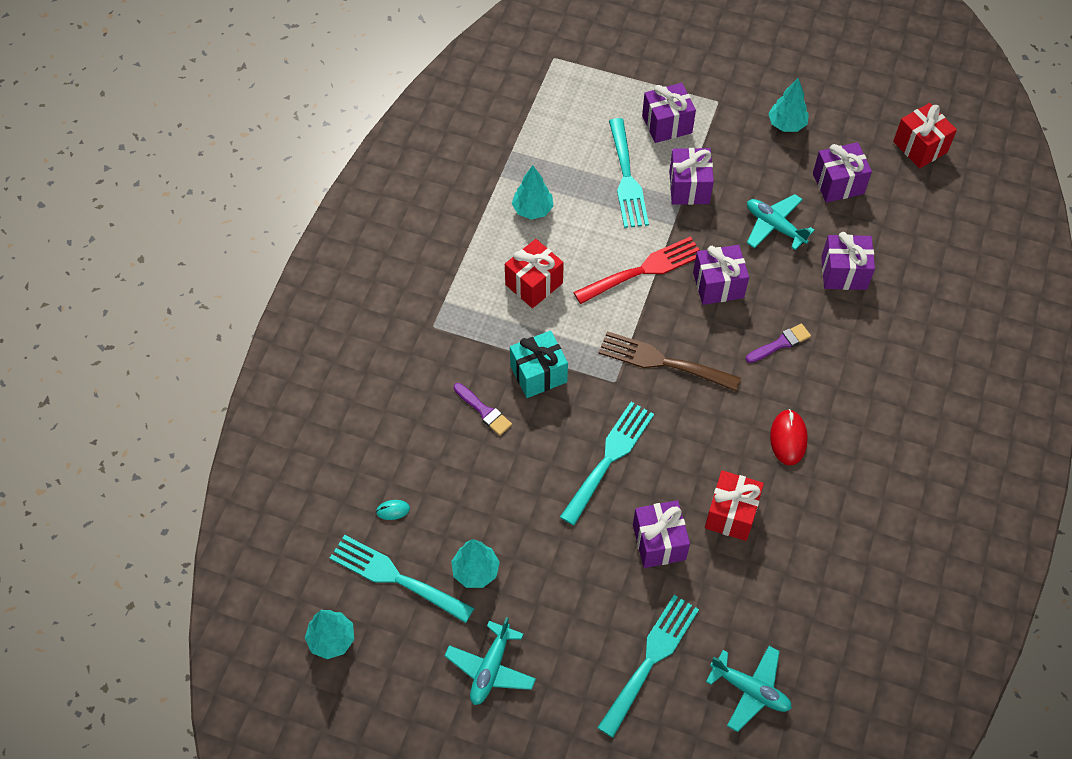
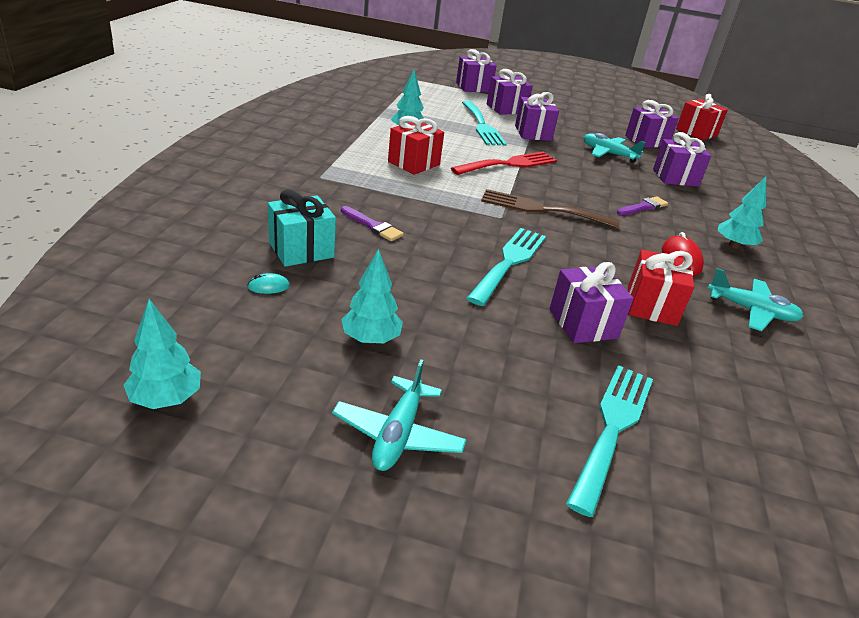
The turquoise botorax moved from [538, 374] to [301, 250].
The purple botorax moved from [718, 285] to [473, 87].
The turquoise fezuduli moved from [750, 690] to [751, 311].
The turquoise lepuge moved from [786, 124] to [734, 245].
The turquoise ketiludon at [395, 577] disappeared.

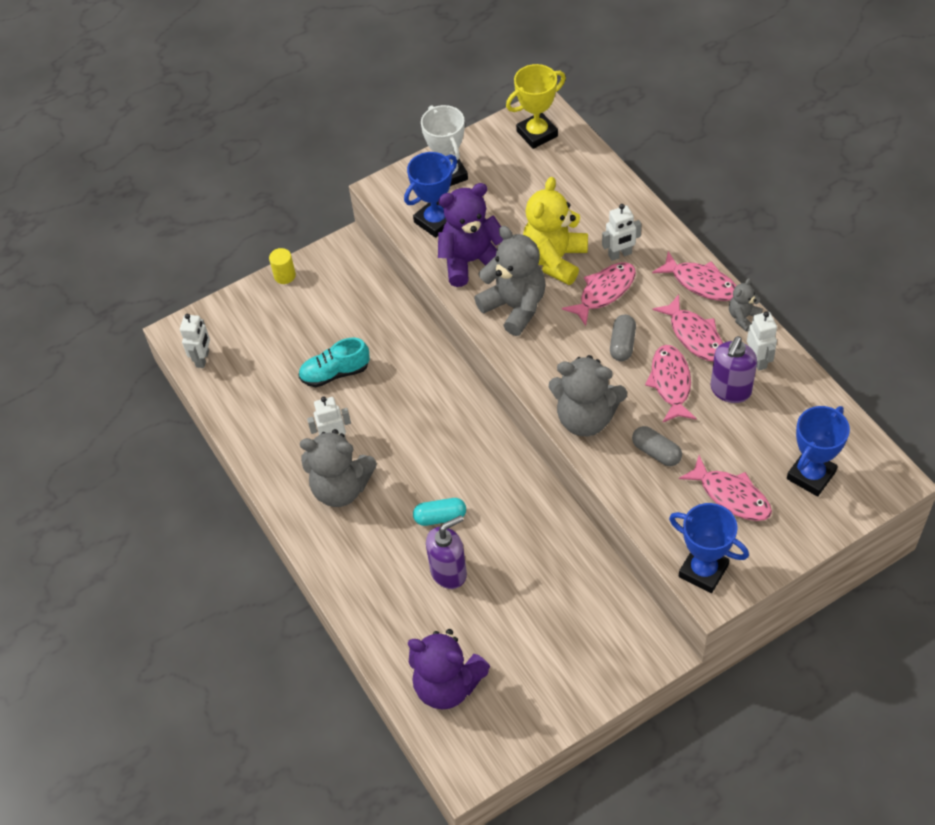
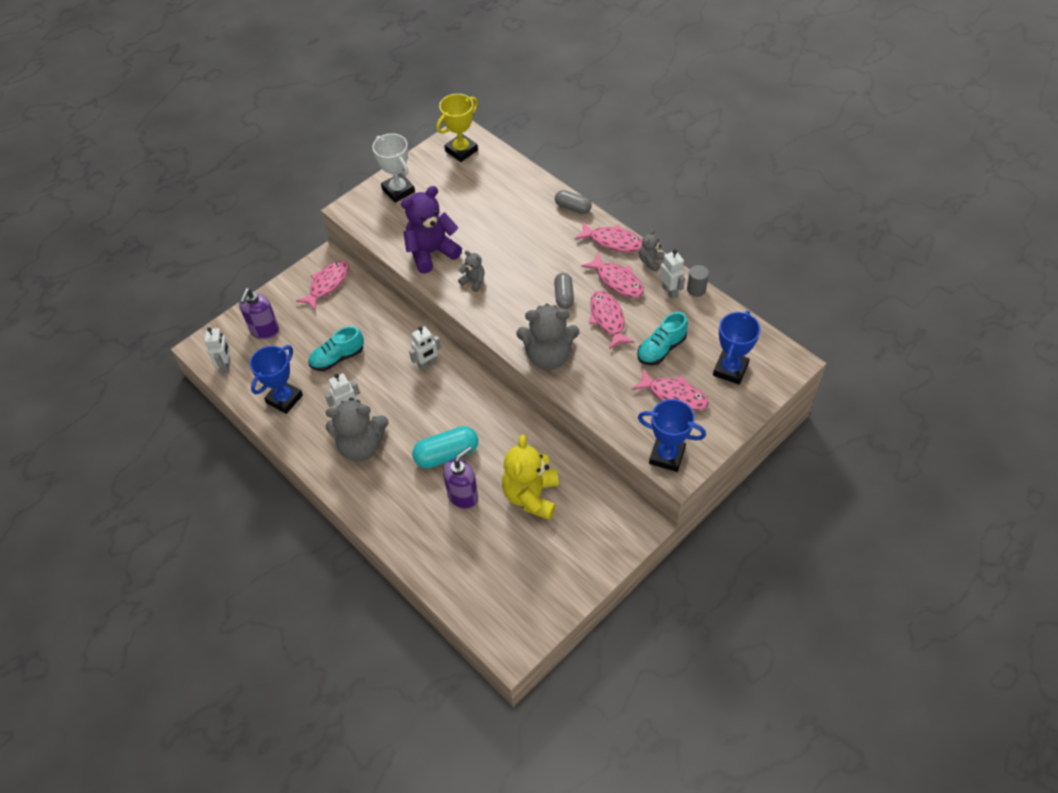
The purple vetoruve moved from [730, 390] to [264, 330].
The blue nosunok moved from [435, 221] to [284, 399].
The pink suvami moved from [604, 292] to [327, 284].
The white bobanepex moved from [620, 254] to [427, 364].
The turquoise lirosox at [440, 517] changed to 1.56 times the size.
The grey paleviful at [515, 307] changed to 0.48 times the size.
The yellow paleviful moved from [555, 259] to [531, 496].
The grey lirosox moved from [656, 452] to [573, 208].
The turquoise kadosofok at [661, 349] appeared.
The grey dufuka at [696, 289] appeared.
The yellow dufuka at [285, 275] disappeared.
The purple paleviful at [447, 685] disappeared.

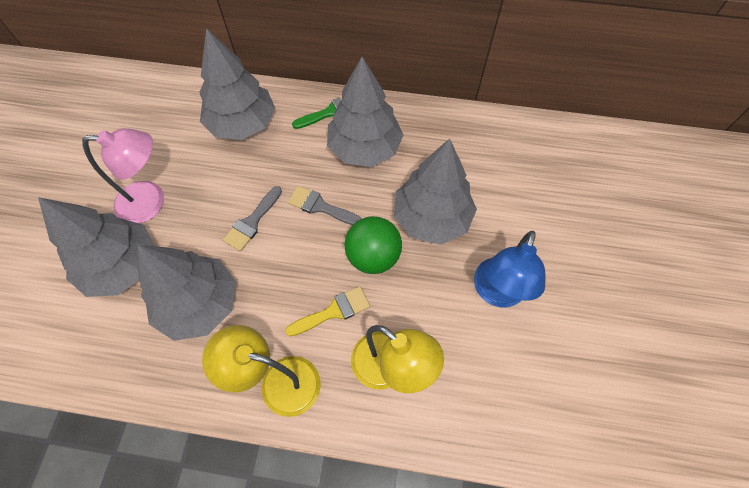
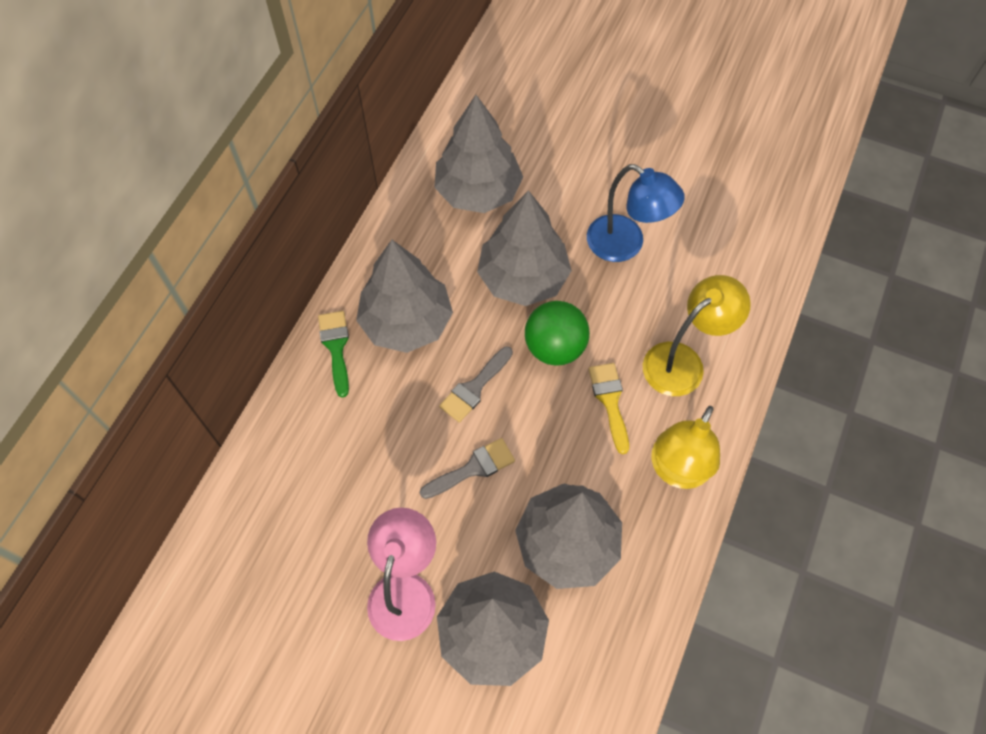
The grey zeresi at [252, 222] turned 75 degrees counterclockwise.
The grey lepuge moved from [242, 124] to [478, 191].

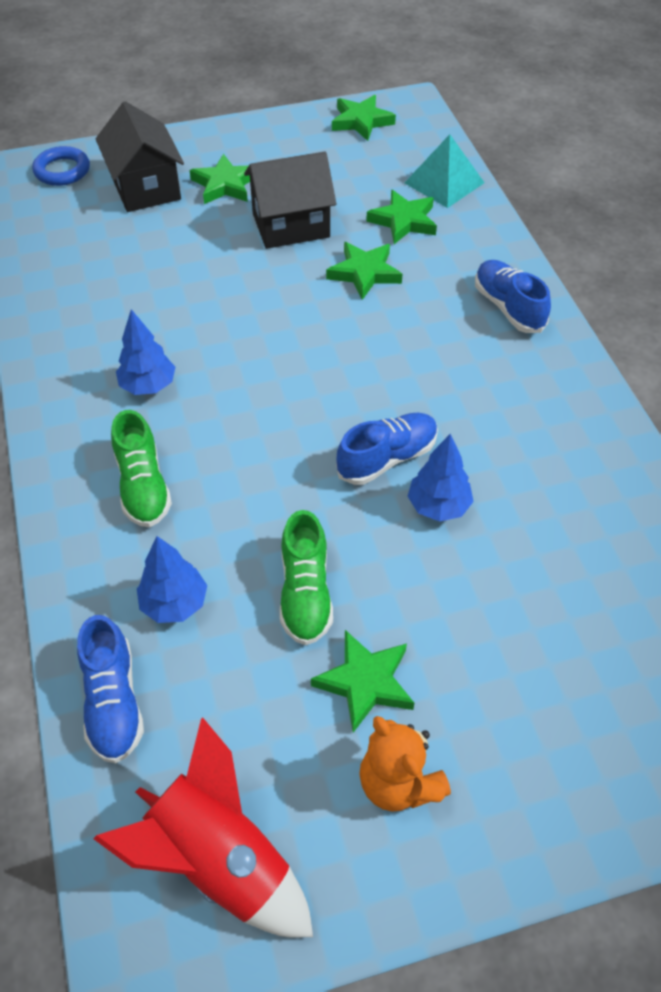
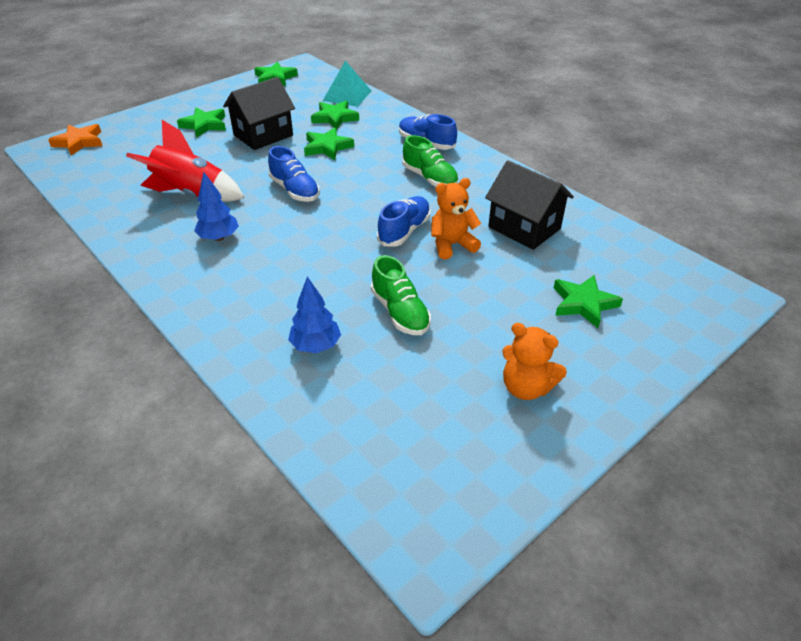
The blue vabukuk at [62, 171] was replaced by the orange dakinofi at [79, 142].
The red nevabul moved from [219, 860] to [191, 195].
The blue kadosofok moved from [113, 702] to [295, 190].
The green kadosofok moved from [143, 486] to [430, 178].
The blue lepuge at [438, 506] was replaced by the orange paleviful at [452, 245].
The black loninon moved from [145, 188] to [524, 228].
The green dakinofi moved from [365, 682] to [583, 304].

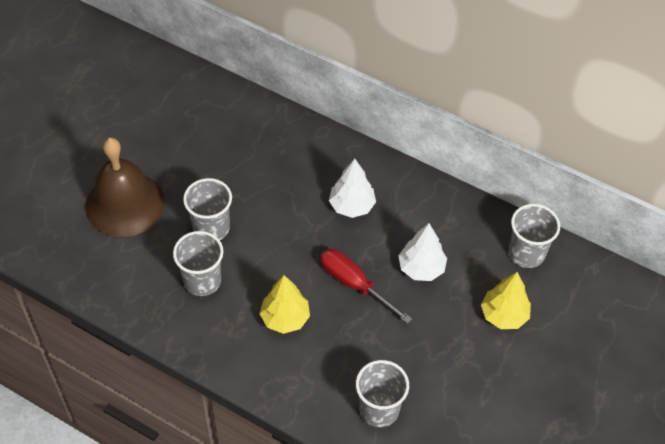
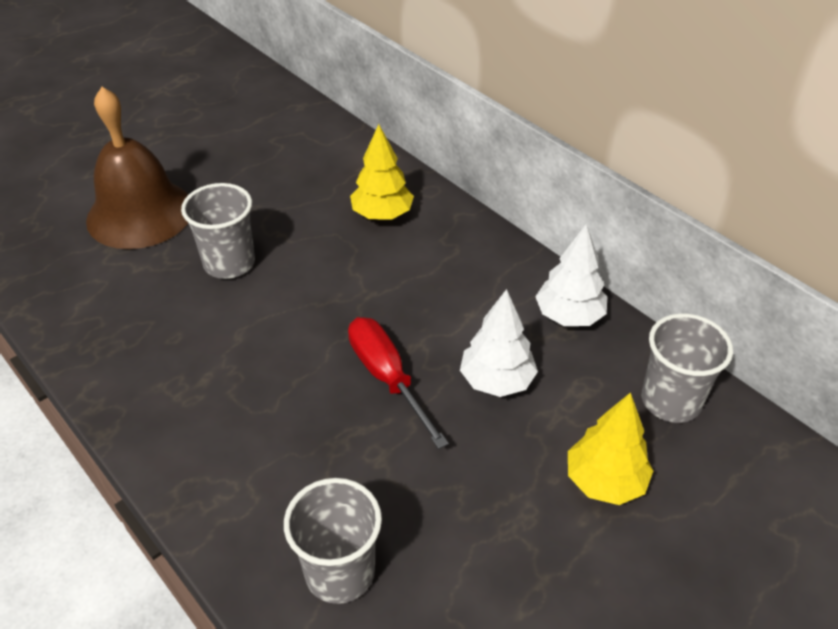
The yellow lepuge moved from [285, 318] to [382, 215].
The white lepuge moved from [352, 206] to [569, 316].
The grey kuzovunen at [202, 281] disappeared.

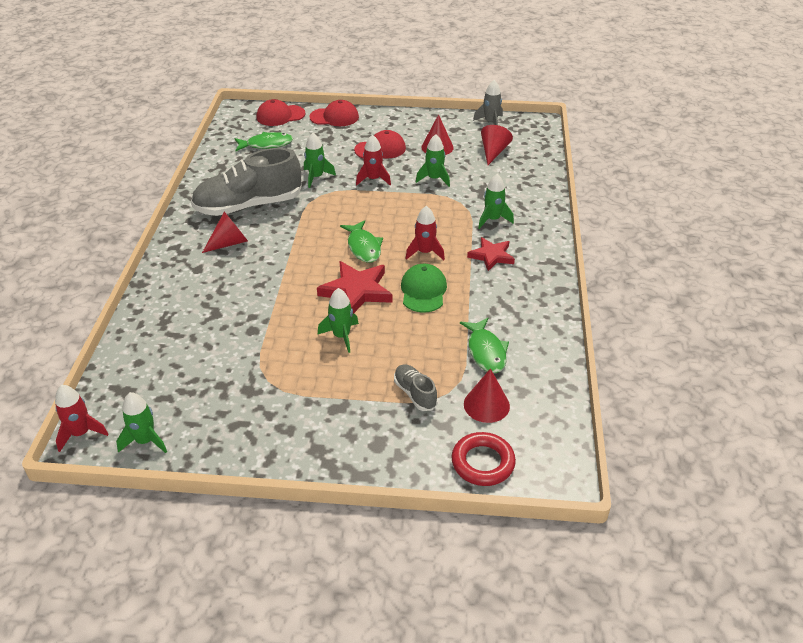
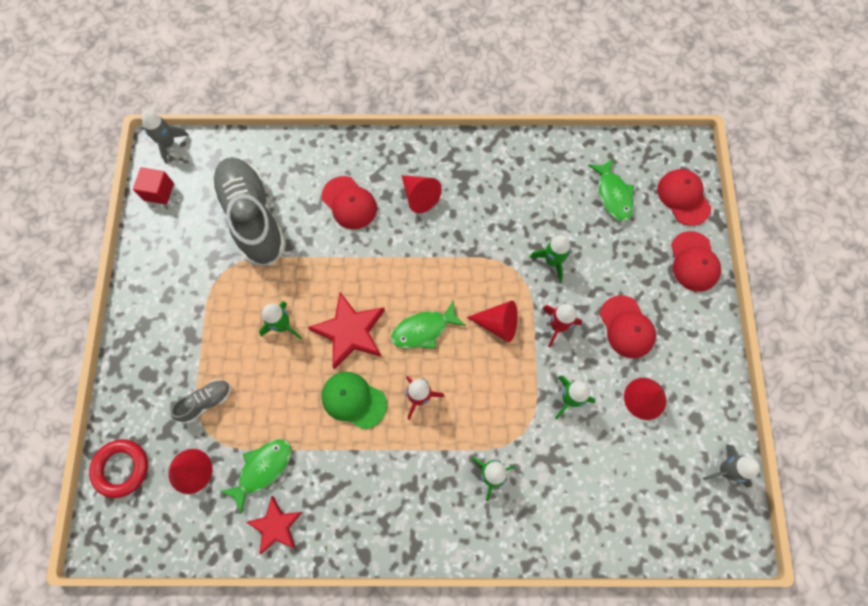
The green nevabul at [145, 441] was replaced by the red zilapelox at [159, 192].
The red nevabul at [81, 433] became the grey nevabul at [168, 144].
The grey kadosofok moved from [248, 206] to [253, 218].
The green suvami at [486, 351] turned 150 degrees clockwise.
The red dakinofi moved from [491, 256] to [276, 526].
The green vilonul at [423, 291] turned 150 degrees counterclockwise.
The red vilonul at [349, 203] appeared.
The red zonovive moved from [493, 152] to [498, 324].

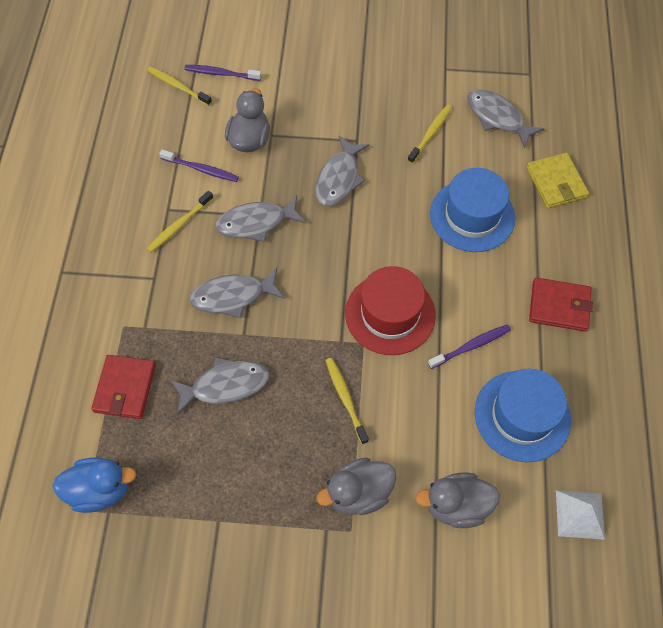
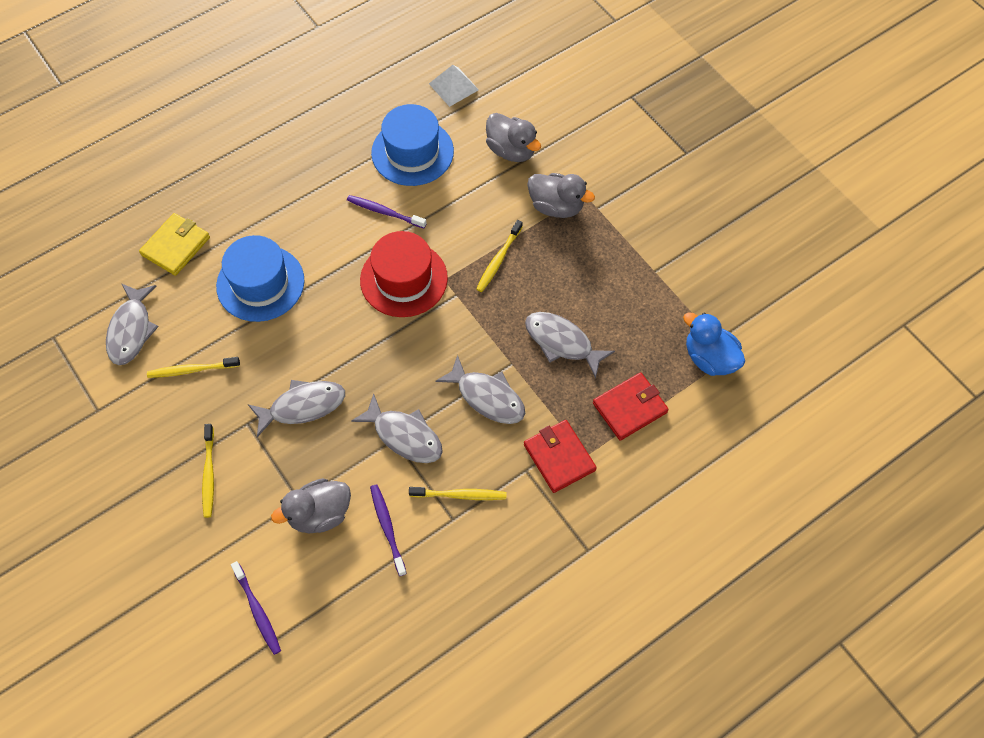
The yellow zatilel moved from [178, 86] to [209, 474].
The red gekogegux moved from [559, 306] to [559, 457].

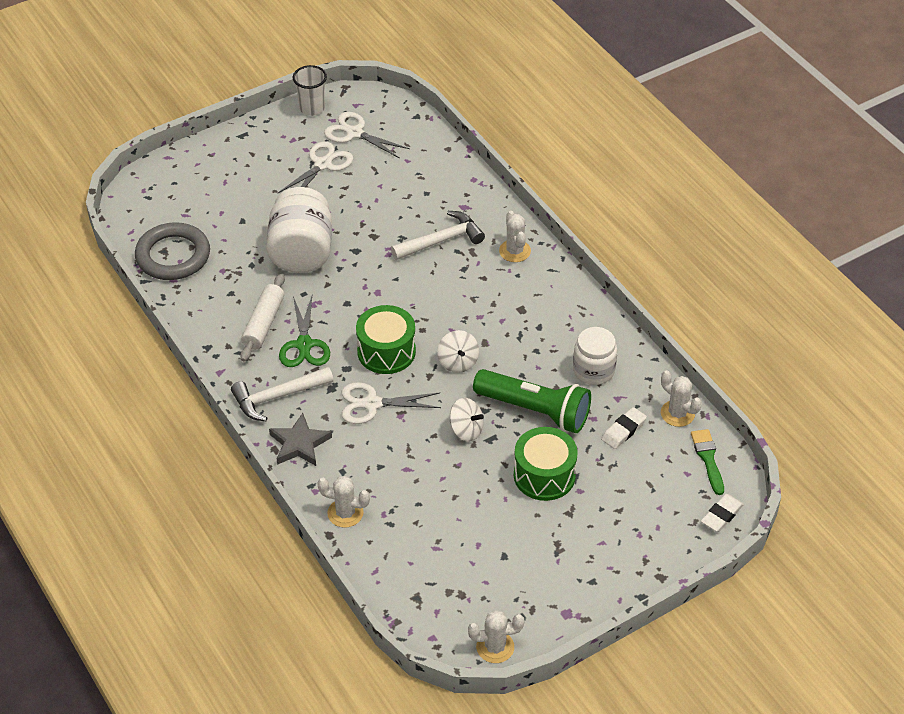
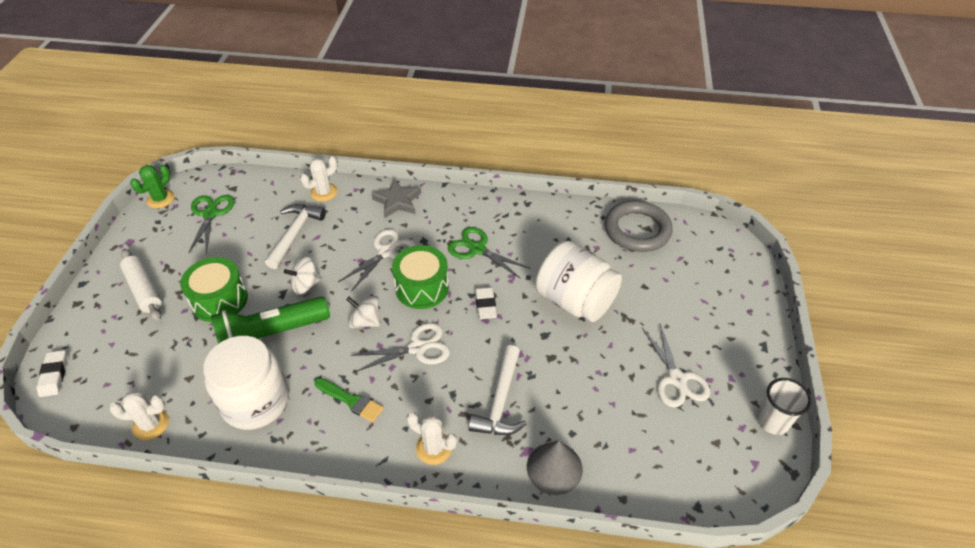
The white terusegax moved from [263, 323] to [144, 290].
The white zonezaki at [495, 647] became the green zonezaki at [160, 199].
The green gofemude at [210, 214] appeared.
The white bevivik at [593, 370] changed to 1.55 times the size.
The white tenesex moved from [277, 397] to [295, 234].
The green zeresi moved from [708, 458] to [351, 401].
The white gofemude moved from [354, 133] to [417, 348].
The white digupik moved from [623, 430] to [485, 305].
The grey zonovive at [554, 468] appeared.

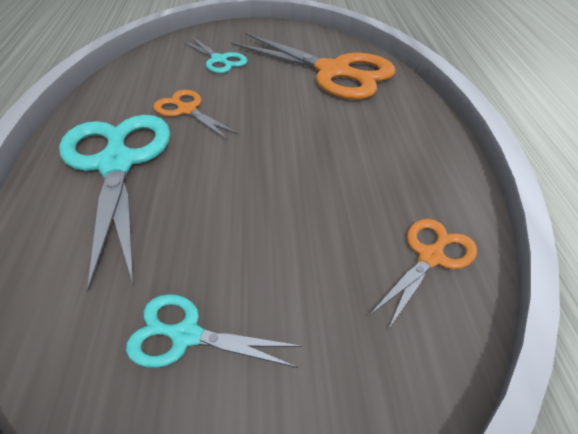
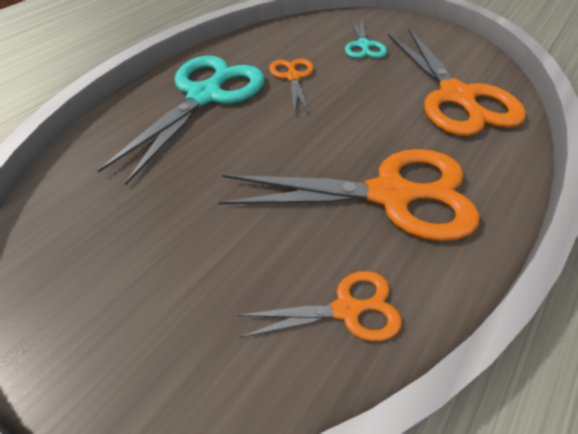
The orange gofemude at [390, 195] appeared.
The turquoise gofemude at [186, 335] disappeared.

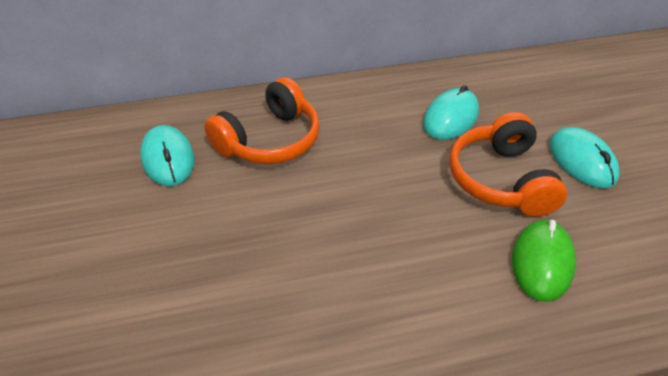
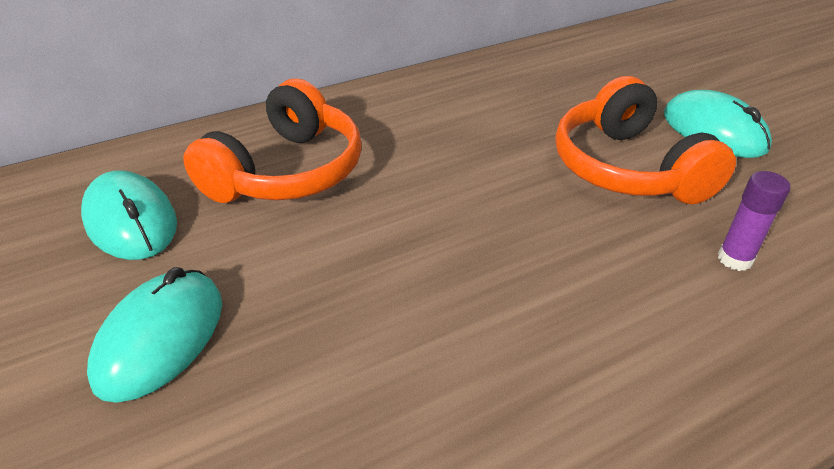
The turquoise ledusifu moved from [450, 118] to [160, 338].
The green ledusifu at [542, 262] was replaced by the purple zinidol at [735, 259].

